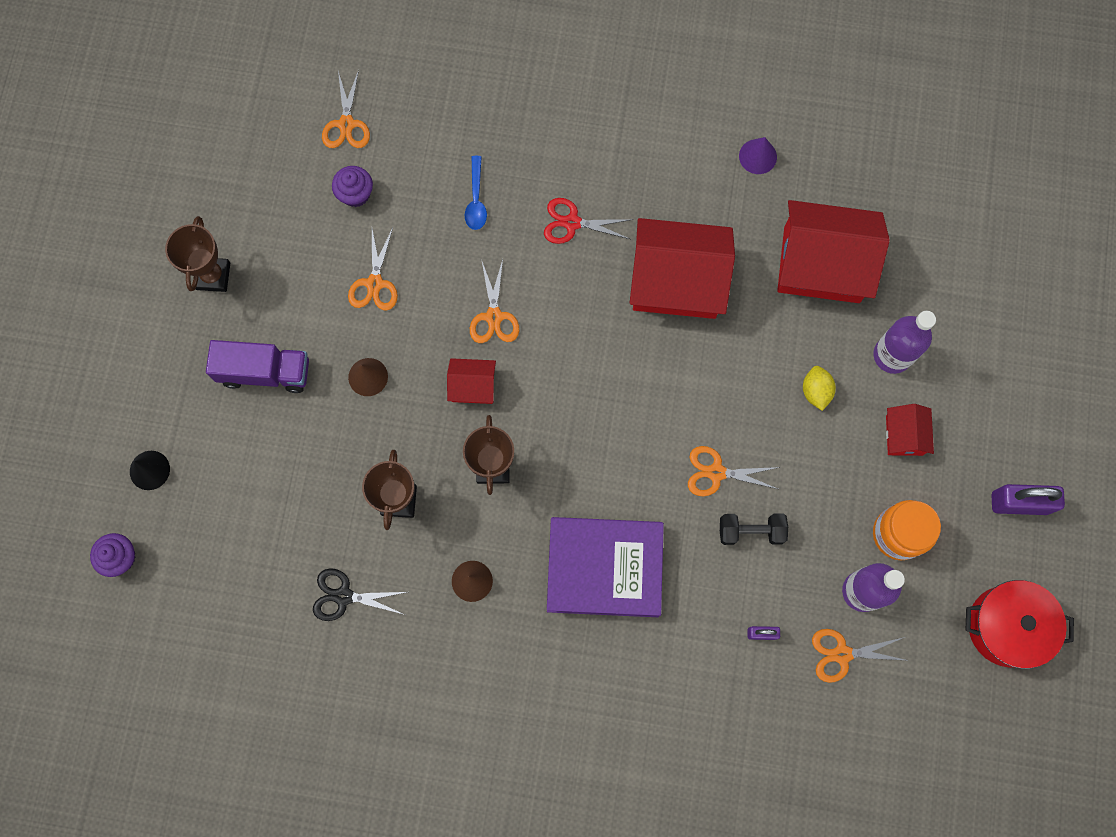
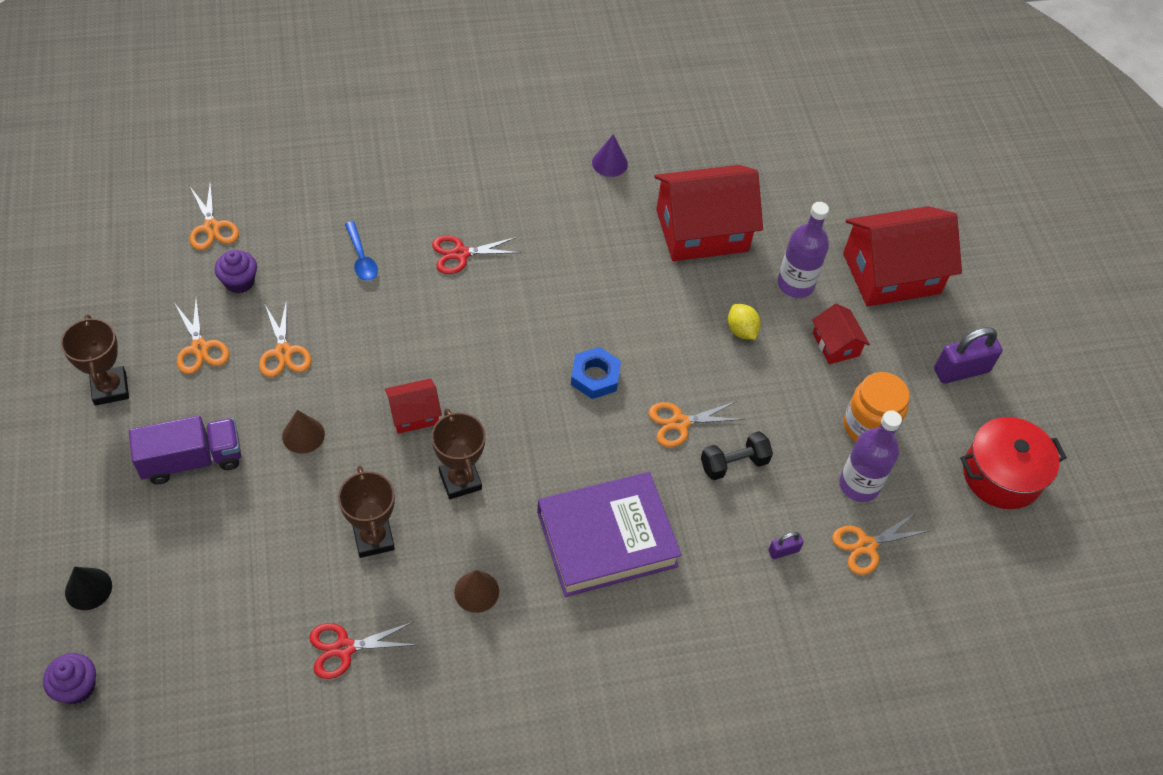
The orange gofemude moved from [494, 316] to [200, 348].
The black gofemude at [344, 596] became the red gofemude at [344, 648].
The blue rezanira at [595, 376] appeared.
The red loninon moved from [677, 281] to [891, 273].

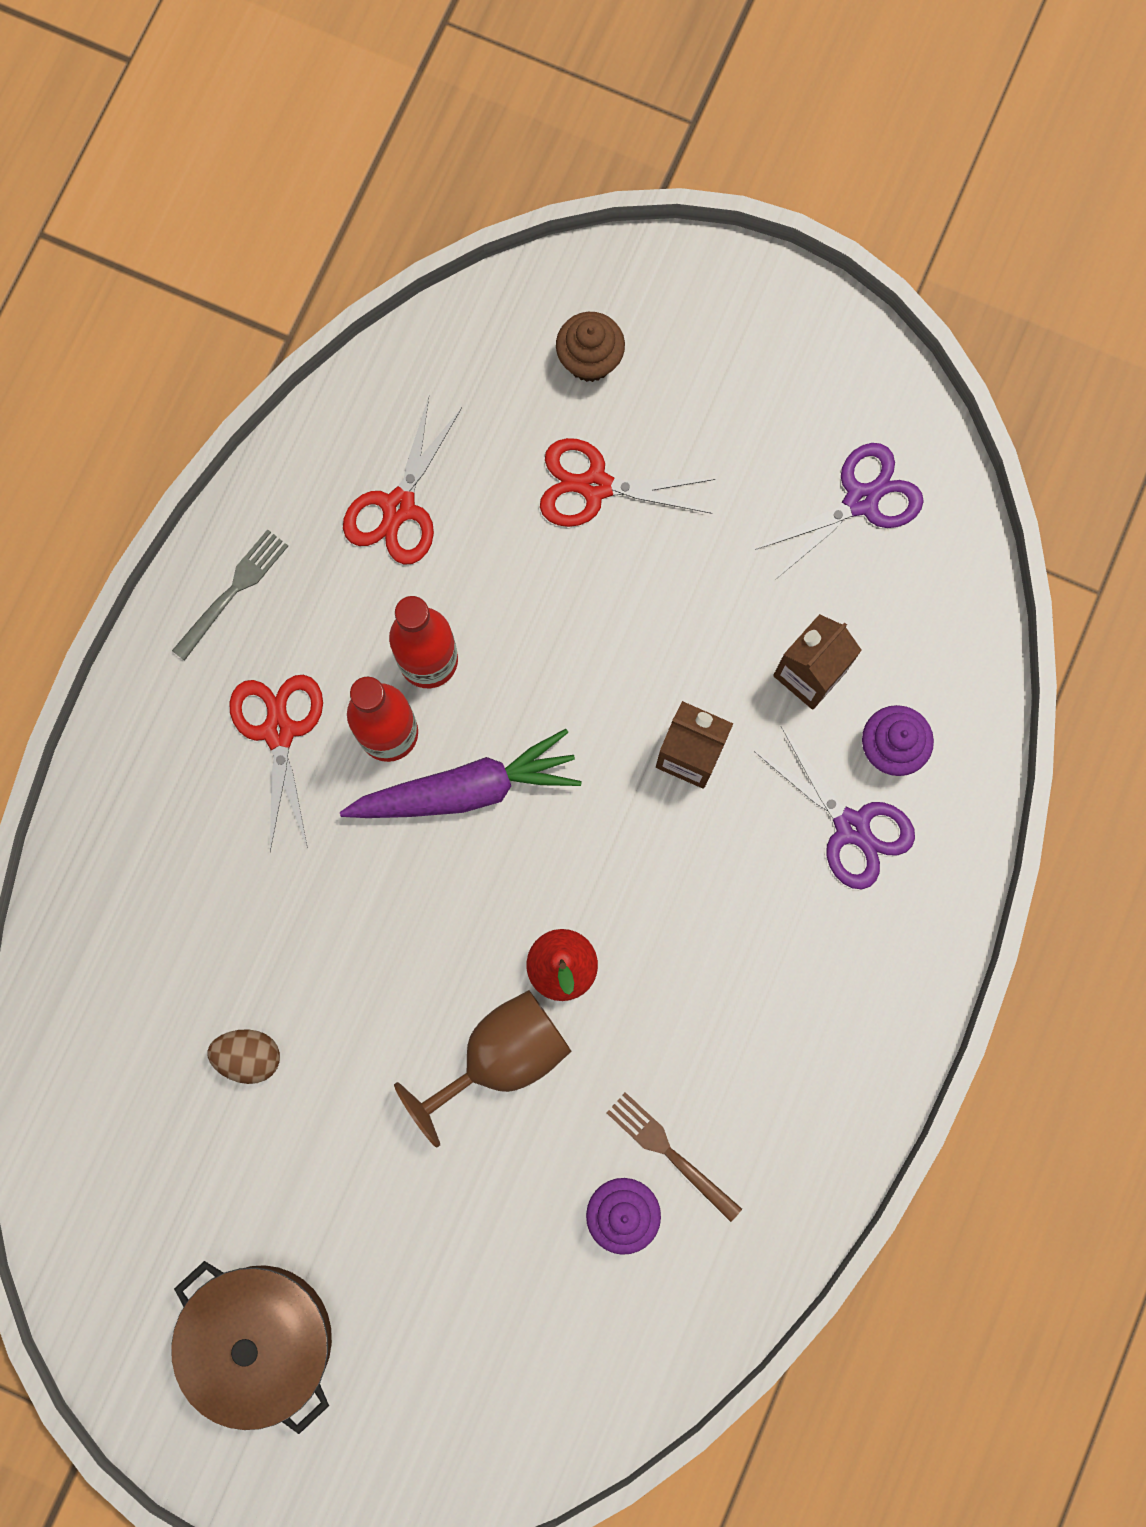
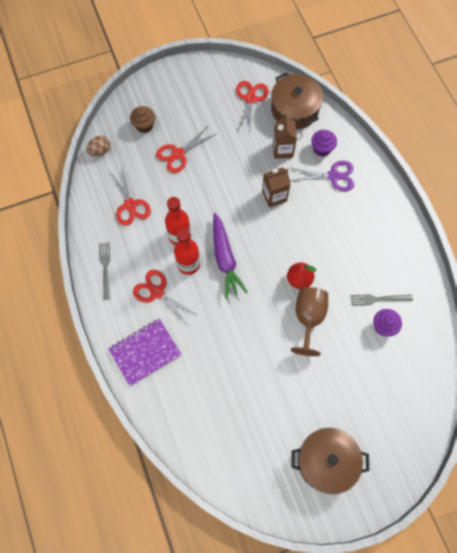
The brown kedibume moved from [249, 1056] to [100, 151].
The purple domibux at [145, 352] appeared.
The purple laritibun at [466, 789] turned 135 degrees clockwise.
The purple gofemude at [861, 500] became the red gofemude at [250, 99].
The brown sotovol at [294, 109] appeared.
The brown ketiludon at [668, 1152] became the grey ketiludon at [378, 299].

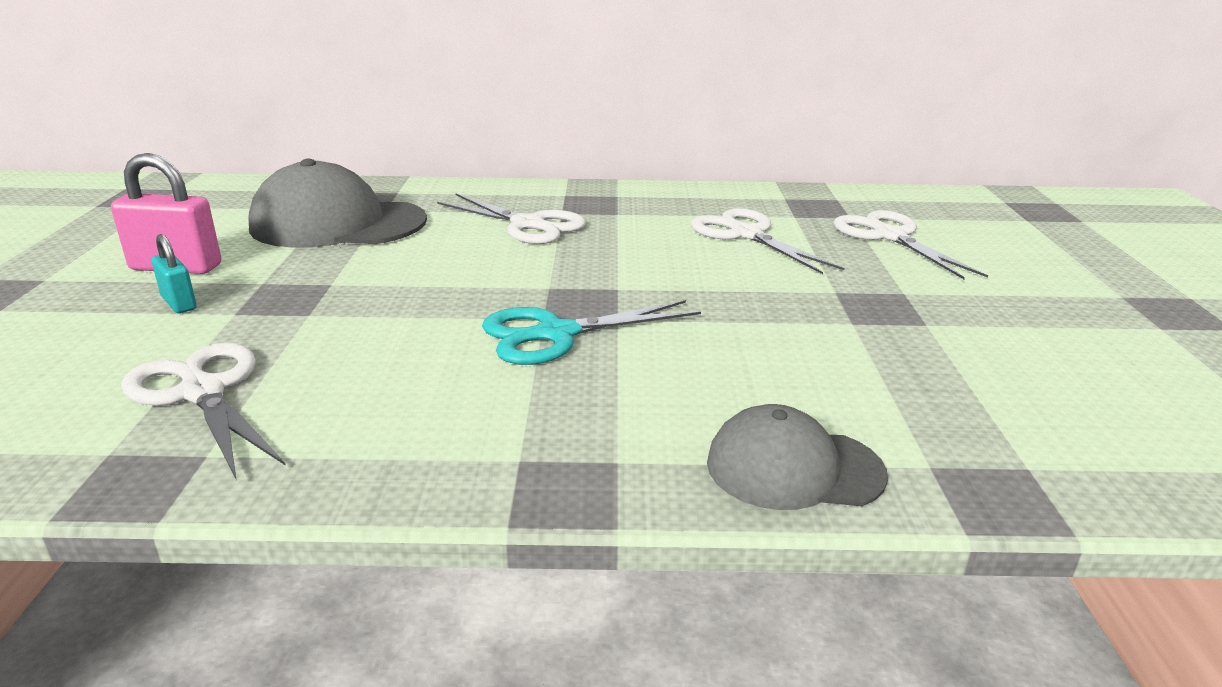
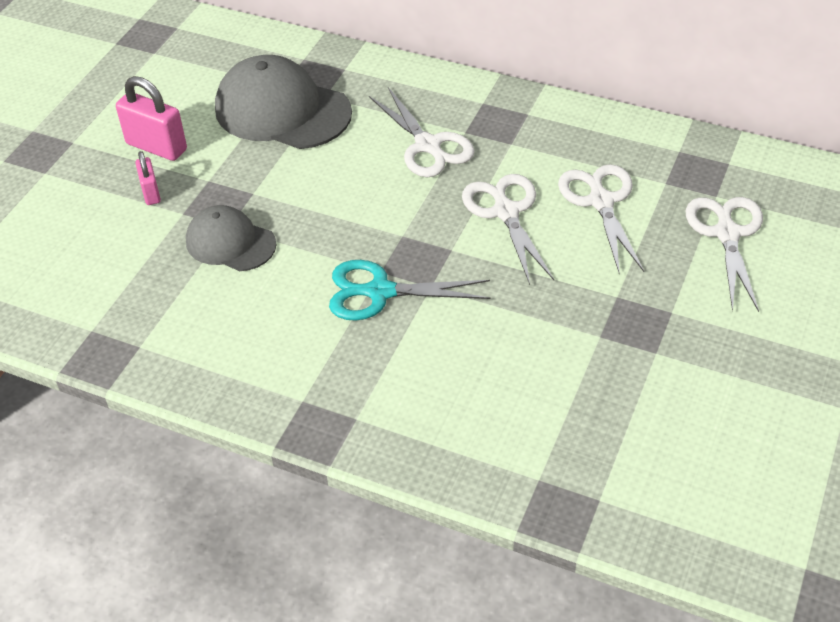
The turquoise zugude at [179, 303] became the pink zugude at [151, 193].
The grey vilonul moved from [794, 468] to [230, 243].
The white gofemude moved from [202, 392] to [506, 211].

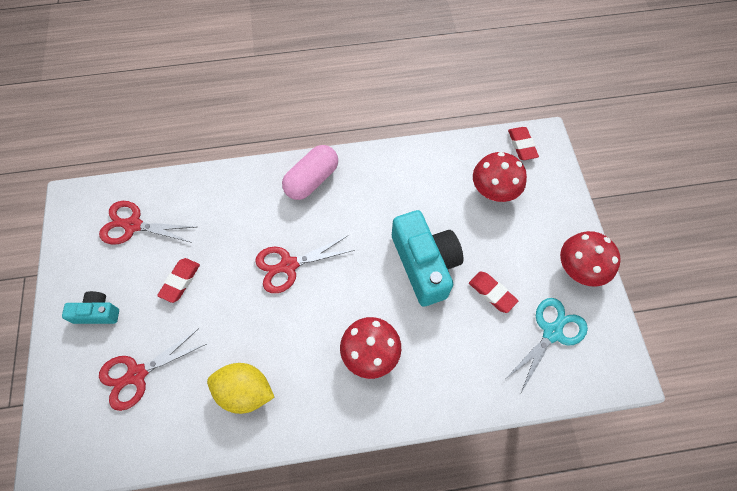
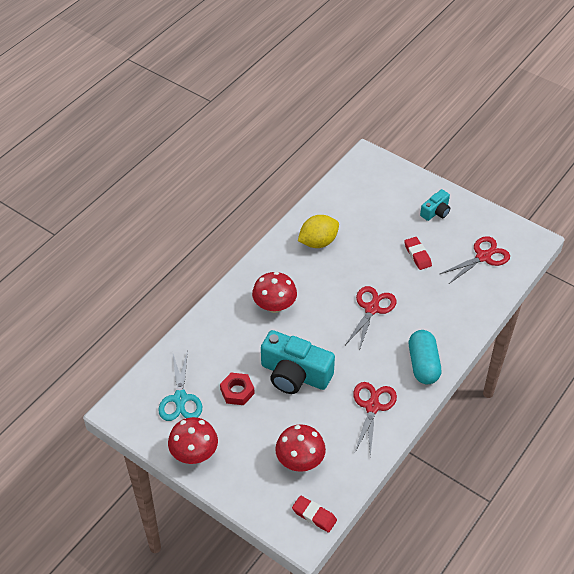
The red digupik at [492, 293] was replaced by the red rezanira at [237, 391].
The red gofemude moved from [137, 374] to [372, 407].
The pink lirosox at [312, 180] became the turquoise lirosox at [423, 364].

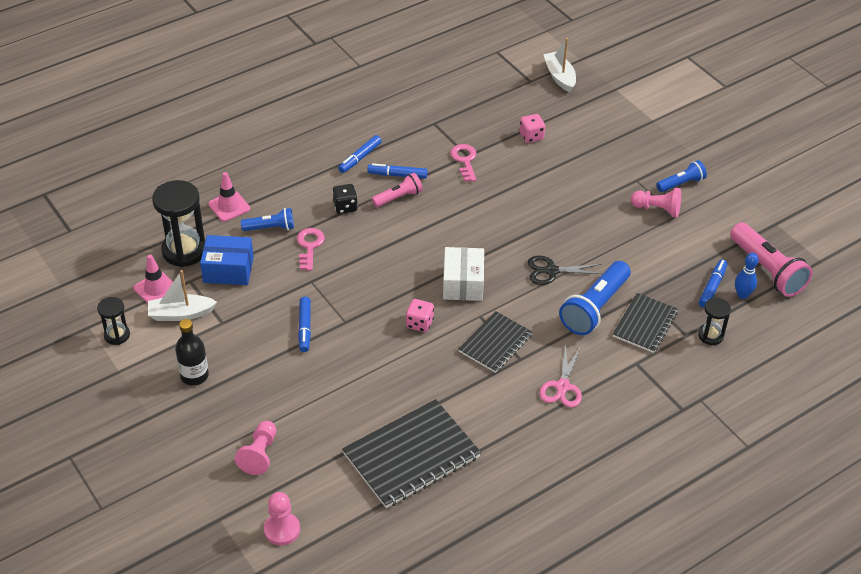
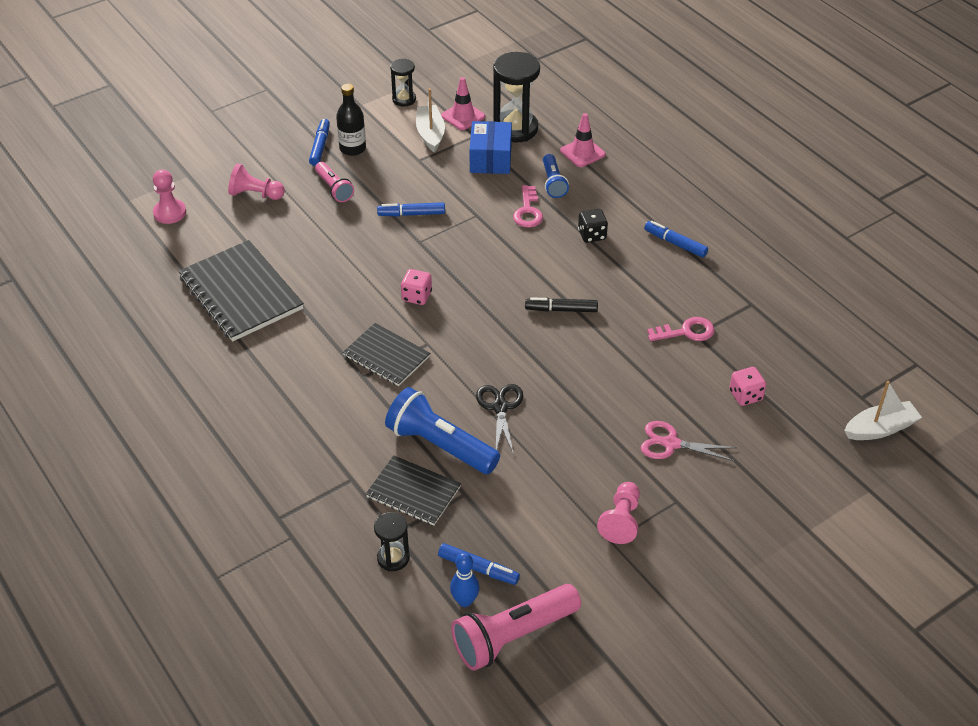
The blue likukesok moved from [397, 175] to [320, 146].
The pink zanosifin moved from [398, 197] to [334, 188].
The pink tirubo at [309, 246] turned 90 degrees clockwise.
The black likukesok at [561, 309] appeared.
The pink gofemude moved from [562, 387] to [671, 443].
The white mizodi at [463, 283] disappeared.
The blue zanosifin at [681, 184] disappeared.

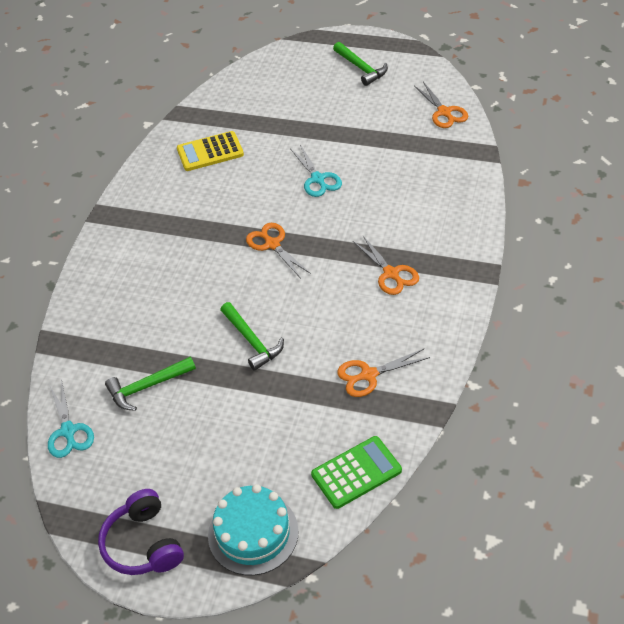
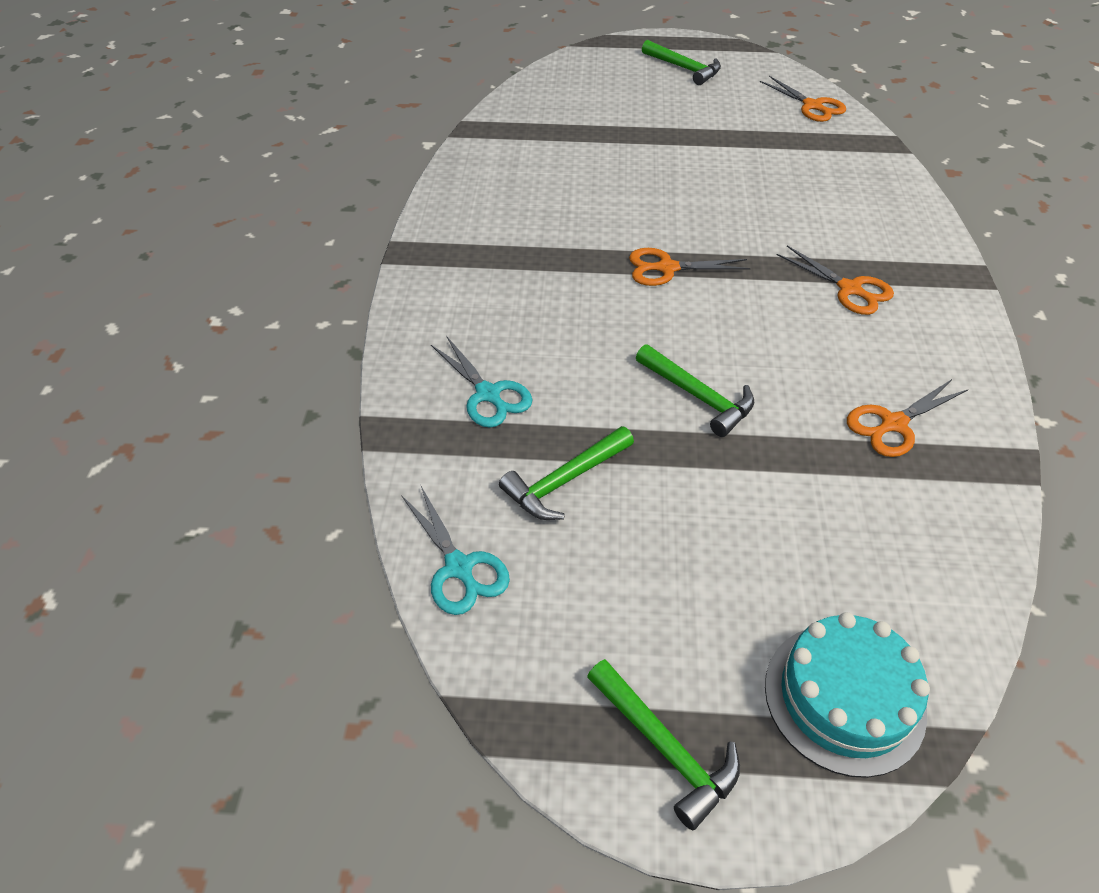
The turquoise gofemude moved from [318, 179] to [488, 394].
The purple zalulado at [143, 544] was replaced by the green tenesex at [665, 748].
The orange gofemude at [272, 244] turned 45 degrees counterclockwise.
The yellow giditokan at [210, 152] disappeared.
The green giditokan at [356, 472] disappeared.

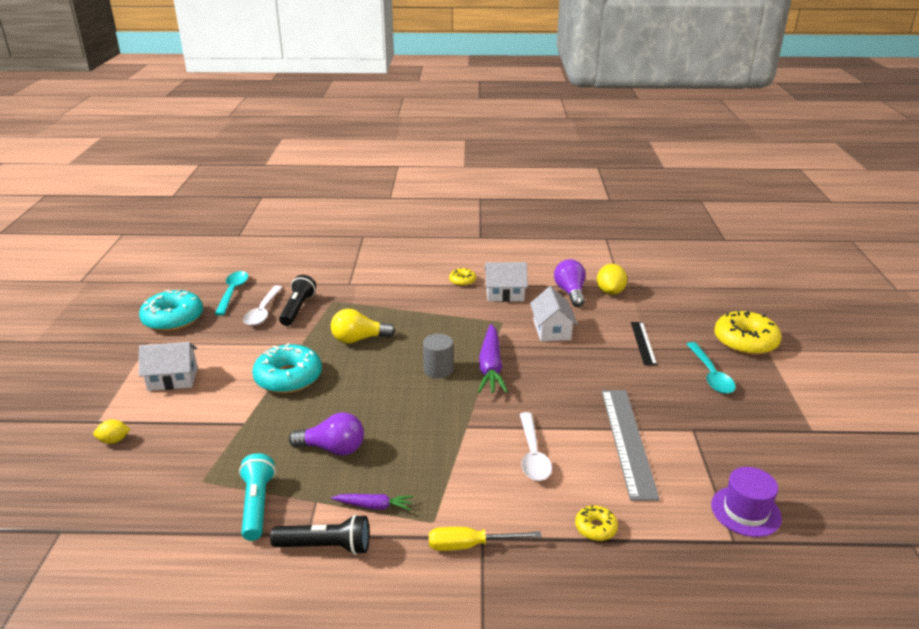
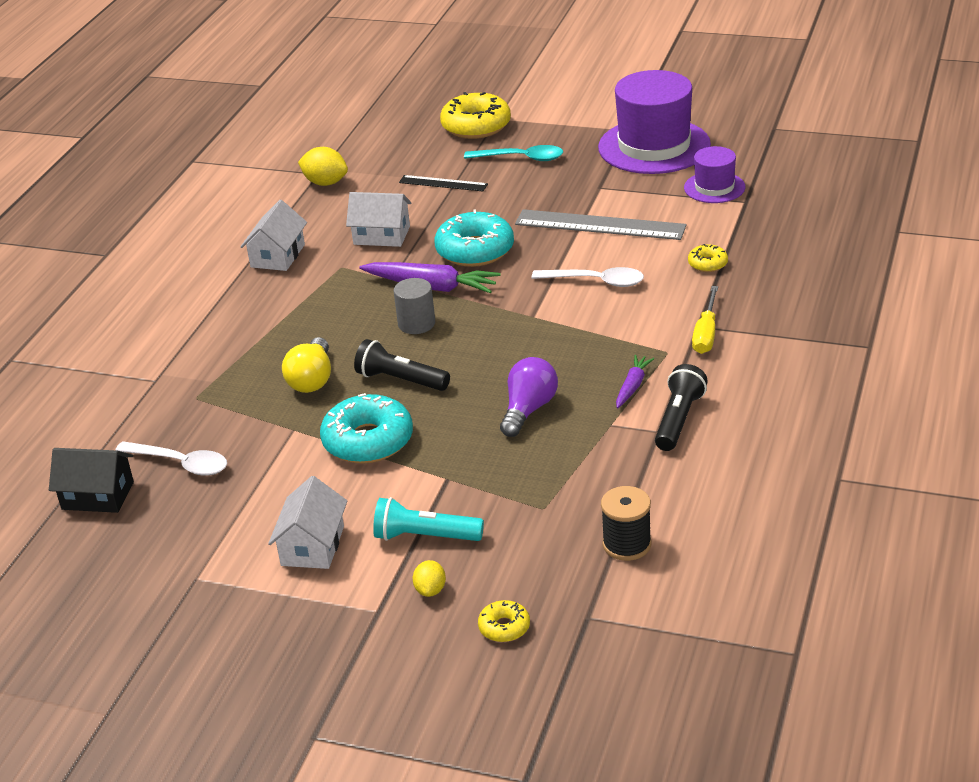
The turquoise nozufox at [233, 292] was replaced by the black loninon at [98, 496].
The black zanosifin moved from [298, 309] to [400, 380].
The turquoise zanosifin moved from [257, 505] to [425, 536].
The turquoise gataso moved from [173, 319] to [475, 250].
The yellow gataso moved from [462, 281] to [504, 627].
The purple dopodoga at [654, 146] appeared.
The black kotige at [627, 544] appeared.
The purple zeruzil at [570, 292] disappeared.

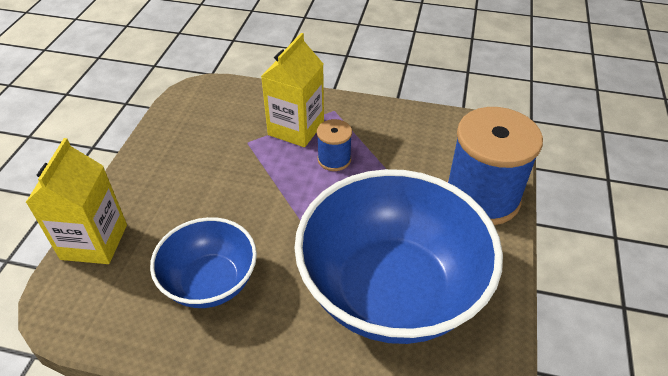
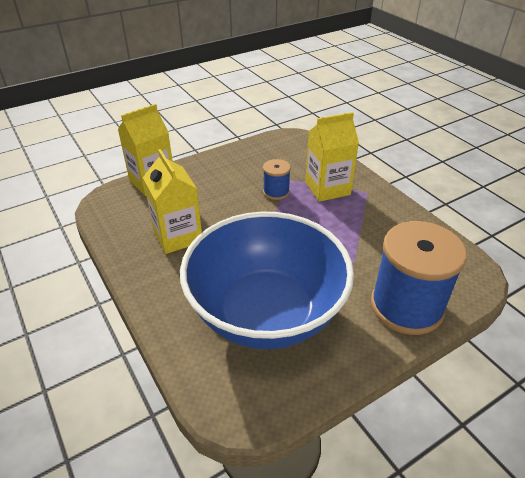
The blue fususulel at [210, 282] was replaced by the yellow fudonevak at [178, 236].
The blue kotige moved from [334, 159] to [276, 192].

